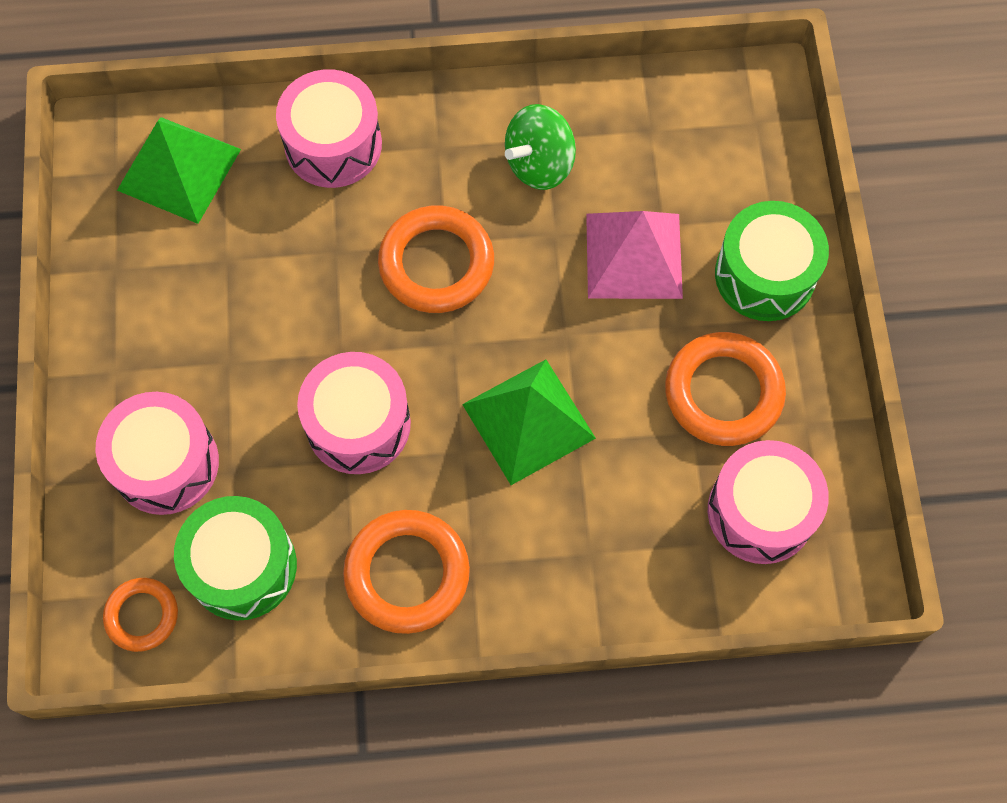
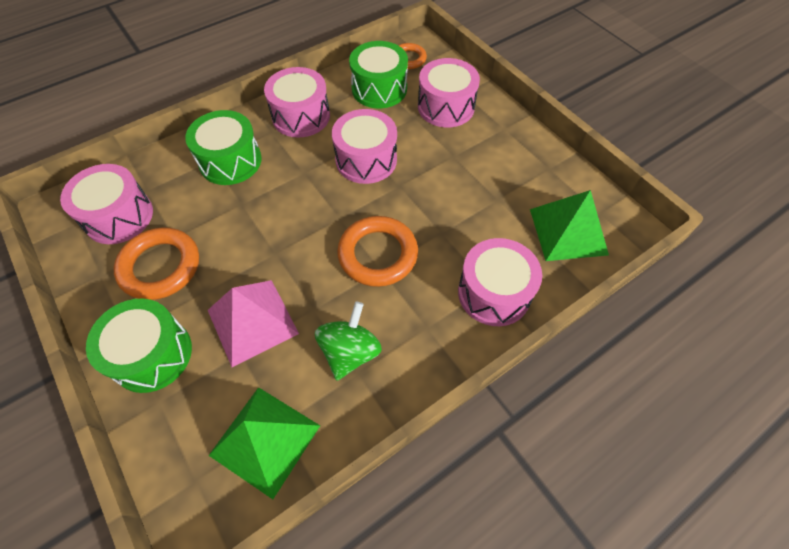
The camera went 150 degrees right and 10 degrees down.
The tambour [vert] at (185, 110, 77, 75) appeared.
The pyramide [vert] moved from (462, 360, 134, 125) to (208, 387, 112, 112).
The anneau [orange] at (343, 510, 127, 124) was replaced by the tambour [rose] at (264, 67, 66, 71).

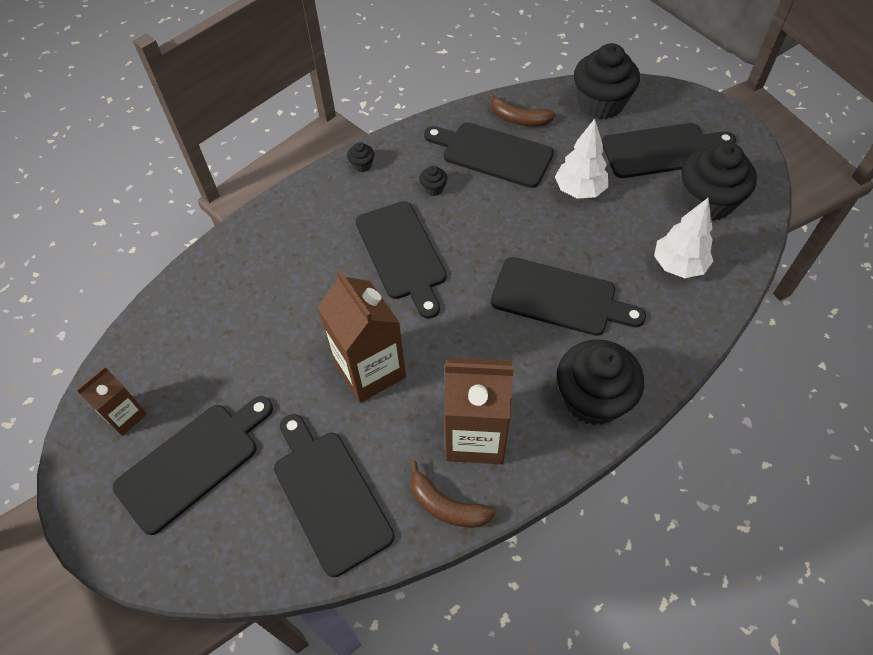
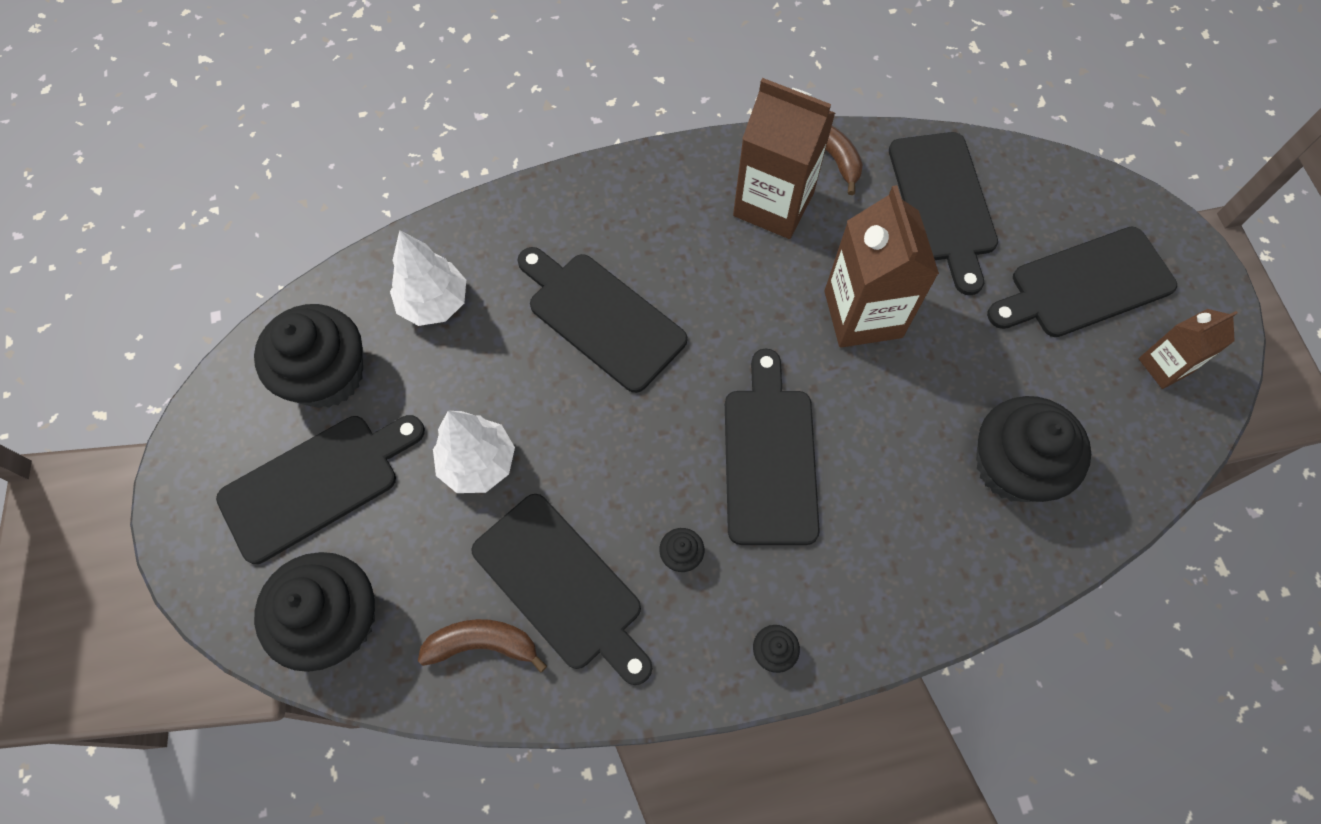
The camera went 160 degrees left and 10 degrees up.
The planche à découper [noir] at (602, 123, 134, 55) turned 135 degrees clockwise.
The banane [marron] at (488, 93, 67, 33) turned 45 degrees counterclockwise.
The muffin [noir] moved from (557, 339, 87, 86) to (976, 396, 115, 106).

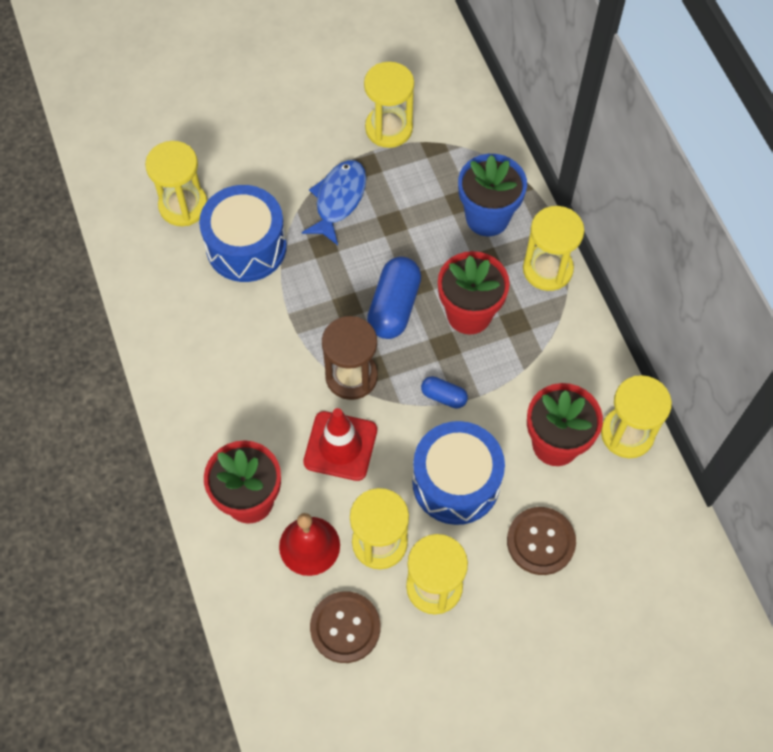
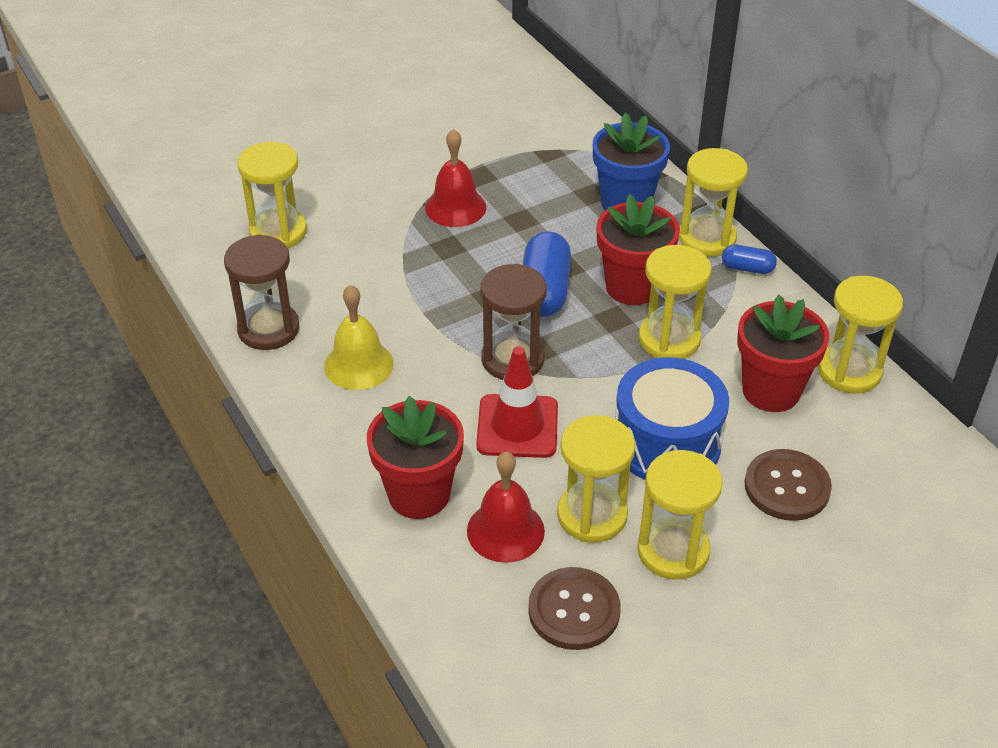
The camera went 10 degrees left and 20 degrees down.
The sablier [marron] at (224, 234, 76, 116) appeared.
The cloche [jaune] at (324, 285, 70, 105) appeared.
The poisson [bleu] at (302, 160, 64, 85) was replaced by the cloche [rouge] at (425, 129, 61, 98).
The sablier [jaune] moved from (364, 62, 50, 86) to (638, 245, 74, 114).
The gélule [bleu] moved from (421, 376, 47, 33) to (722, 245, 55, 29).
The tambour [bleu] at (199, 185, 88, 97) disappeared.

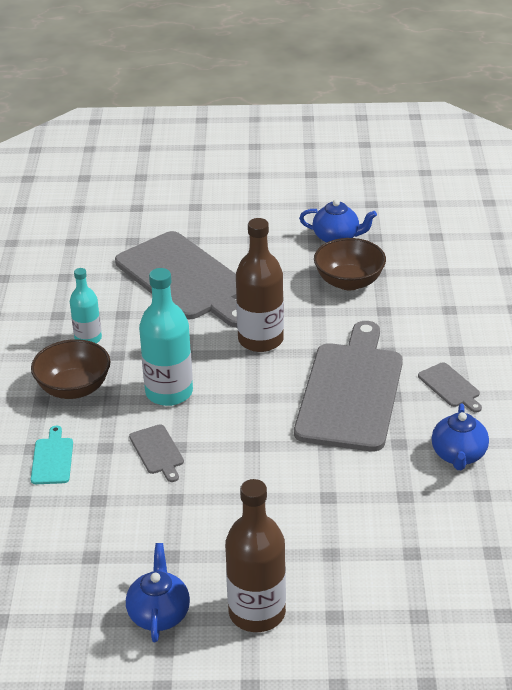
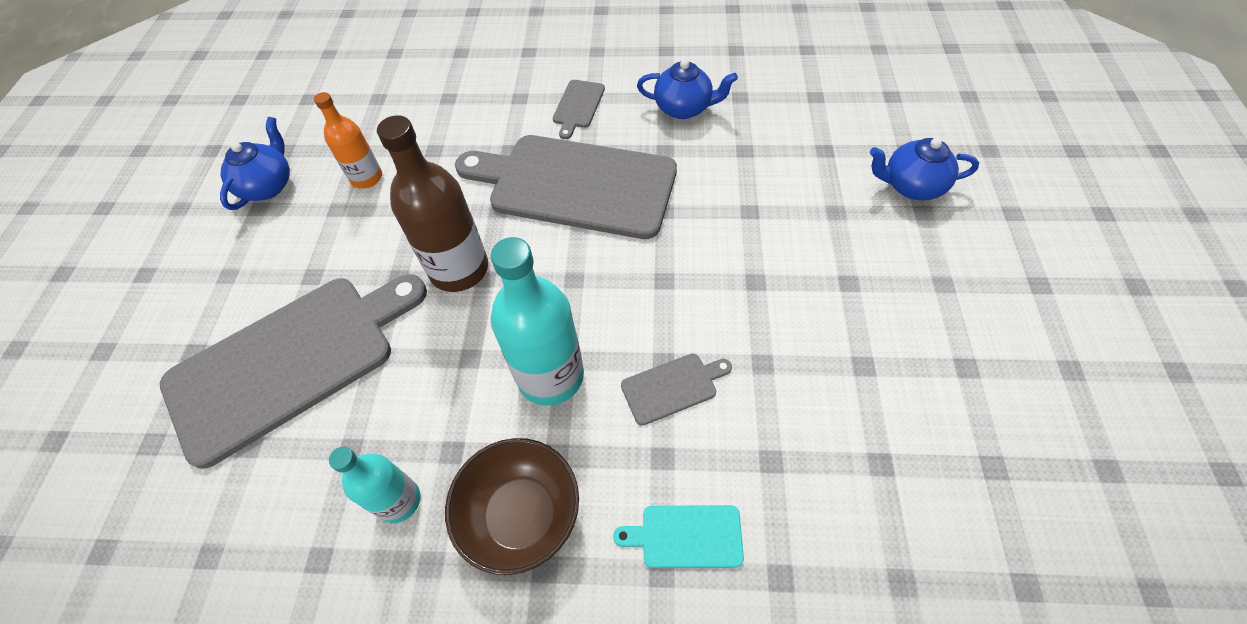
The camera went 85 degrees left and 20 degrees up.
The bol [marron] at (314, 238, 72, 52) was replaced by the bouteille [orange] at (314, 92, 68, 96).
The planche à découper [gris] at (418, 362, 64, 51) turned 135 degrees clockwise.
The théière [bleu] moved from (126, 543, 64, 99) to (870, 138, 109, 62).
The bouteille [marron] at (225, 479, 61, 153) disappeared.

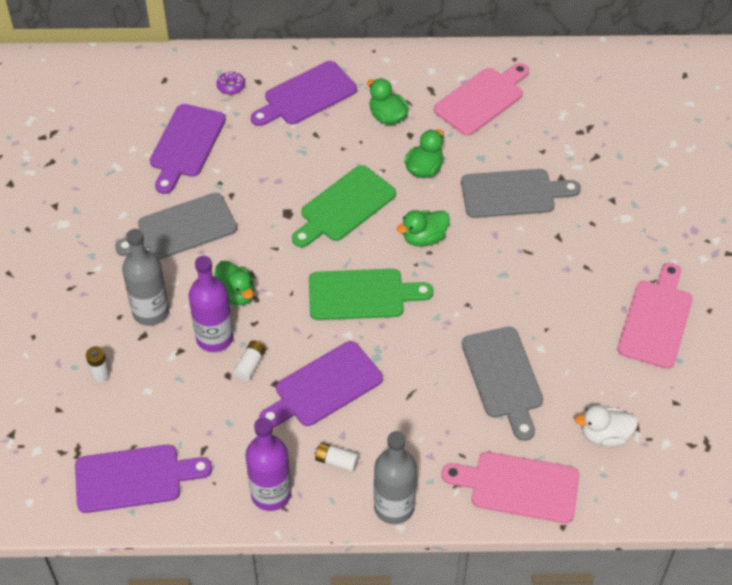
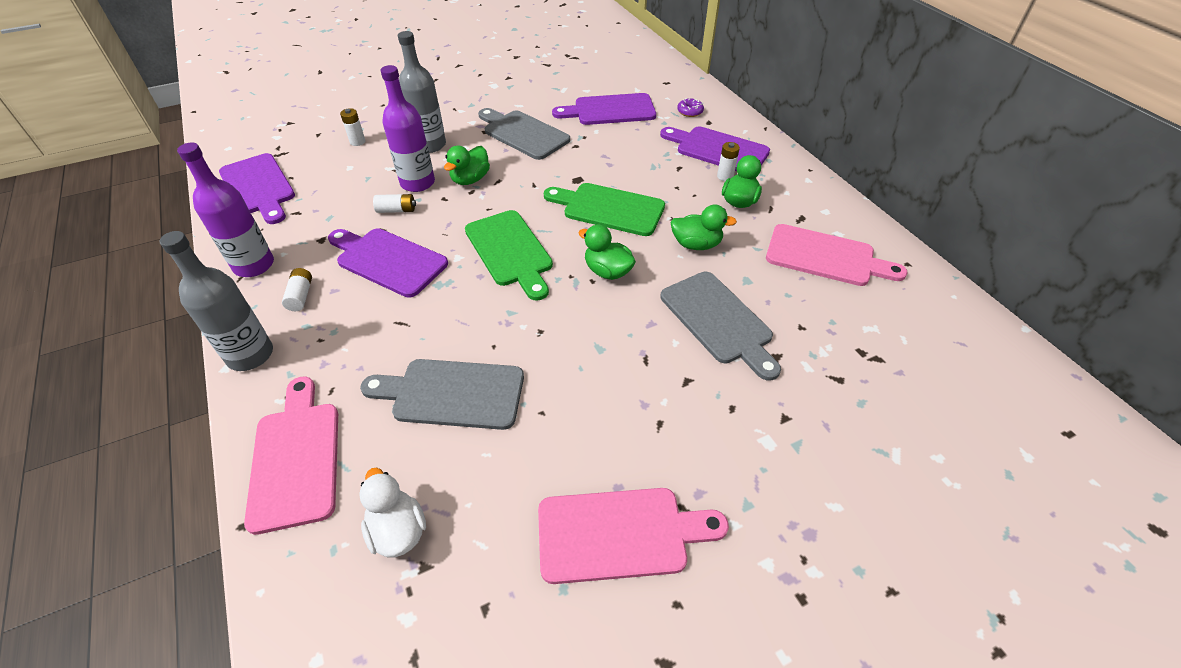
The camera went 65 degrees right and 5 degrees down.
The planche à découper [gris] at (462, 327, 81, 114) turned 45 degrees clockwise.
The pile [blanc] at (717, 142, 23, 39) appeared.

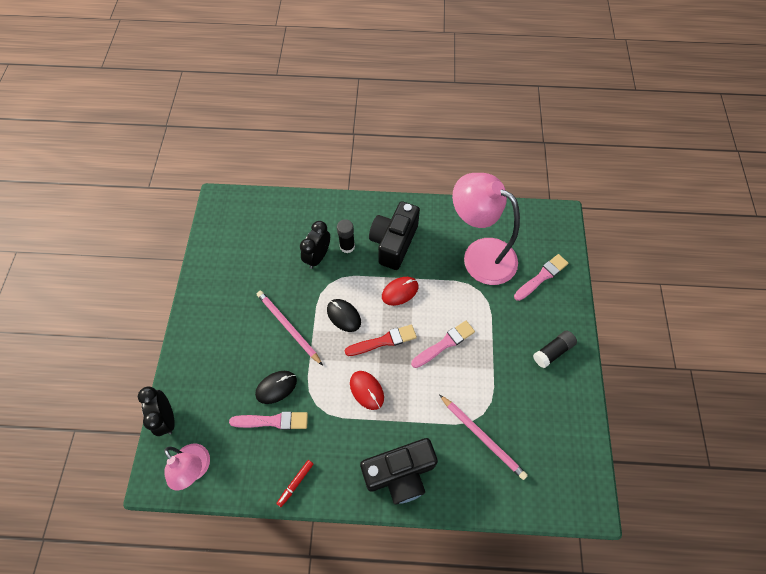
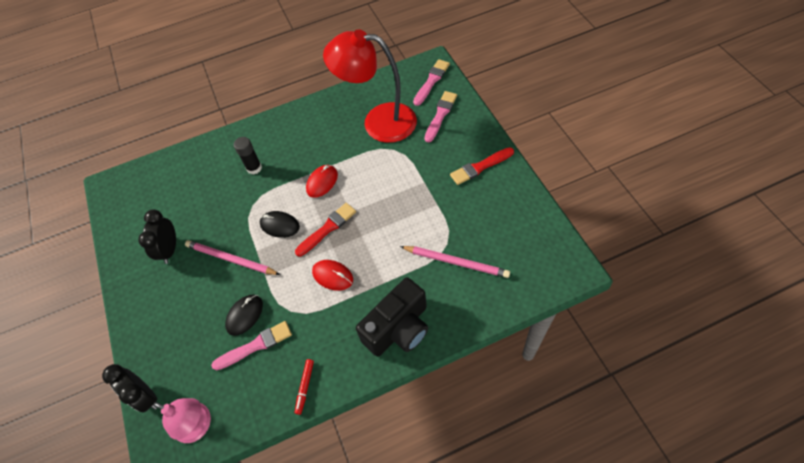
The camera went 20 degrees left and 5 degrees down.
The réveil [noir] moved from (300, 221, 30, 48) to (138, 209, 38, 55).
The lampe [rose] at (452, 173, 68, 112) became the lampe [rouge] at (323, 29, 94, 114).
The pinceau [rose] moved from (411, 321, 64, 47) to (413, 59, 37, 47).
The bâton de colle [noir] at (533, 330, 44, 38) was replaced by the pinceau [rouge] at (450, 147, 64, 38).
The appareil photo [noir] at (369, 201, 51, 69) disappeared.

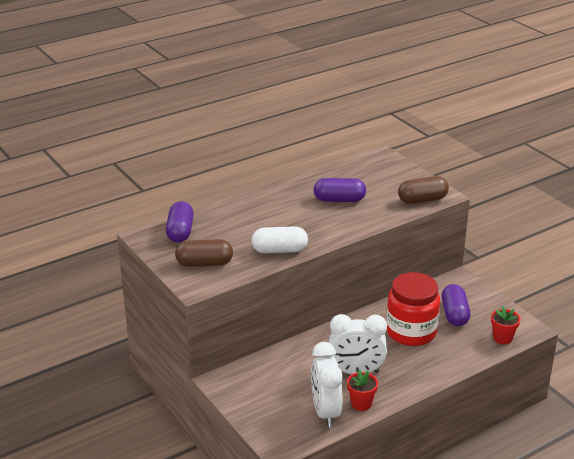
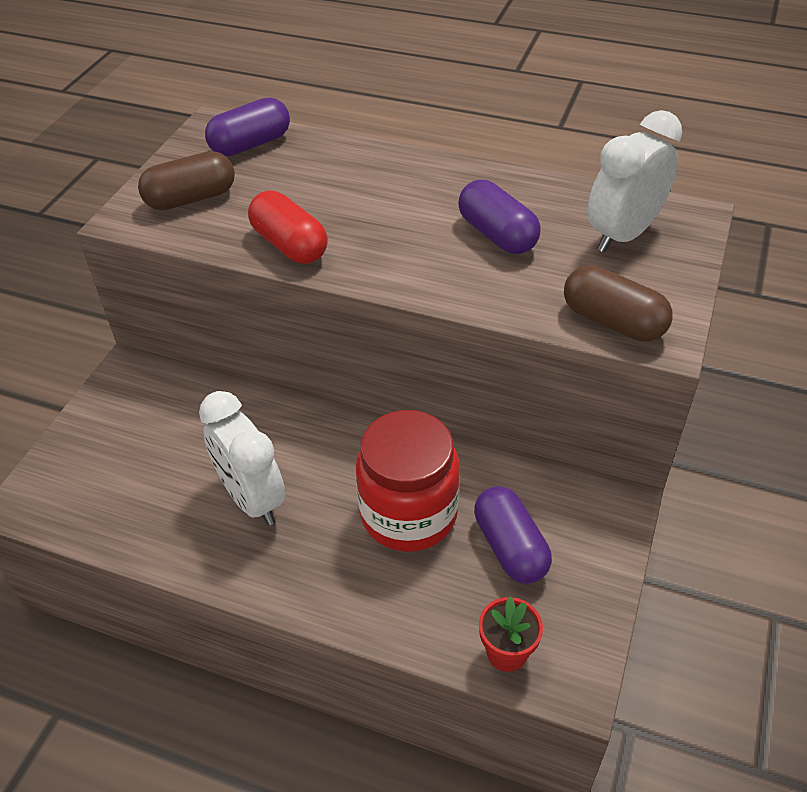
The camera went 55 degrees right and 15 degrees up.
The gélule [marron] at (175, 239, 58, 28) turned 75 degrees counterclockwise.
The gélule [blanc] at (251, 226, 57, 27) became the gélule [rouge] at (248, 191, 80, 73).
The gélule [violet] at (442, 284, 28, 42) turned 75 degrees counterclockwise.
The réveil [blanc] moved from (311, 342, 32, 85) to (587, 110, 95, 143).
The pot de fleurs [rouge] at (347, 370, 31, 41) disappeared.

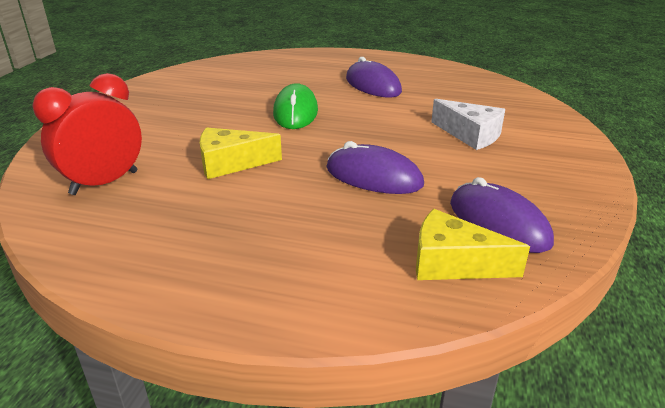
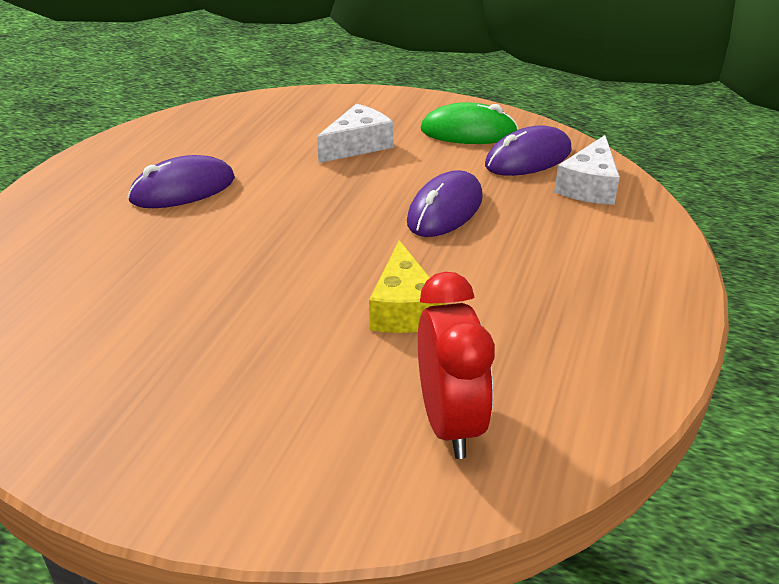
The camera went 85 degrees left and 5 degrees up.
The réveil [rouge] at (32, 73, 110, 122) turned 150 degrees counterclockwise.
The souris [vert] moved from (273, 83, 45, 46) to (420, 102, 98, 42).
The fromage [jaune] at (416, 209, 114, 71) became the fromage [blanc] at (554, 135, 66, 70).

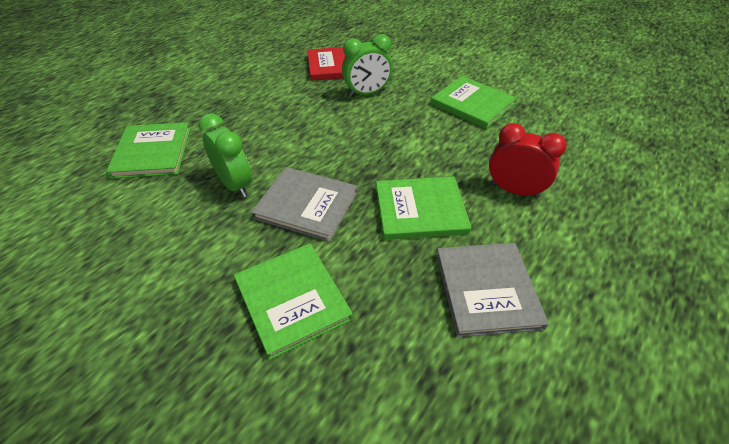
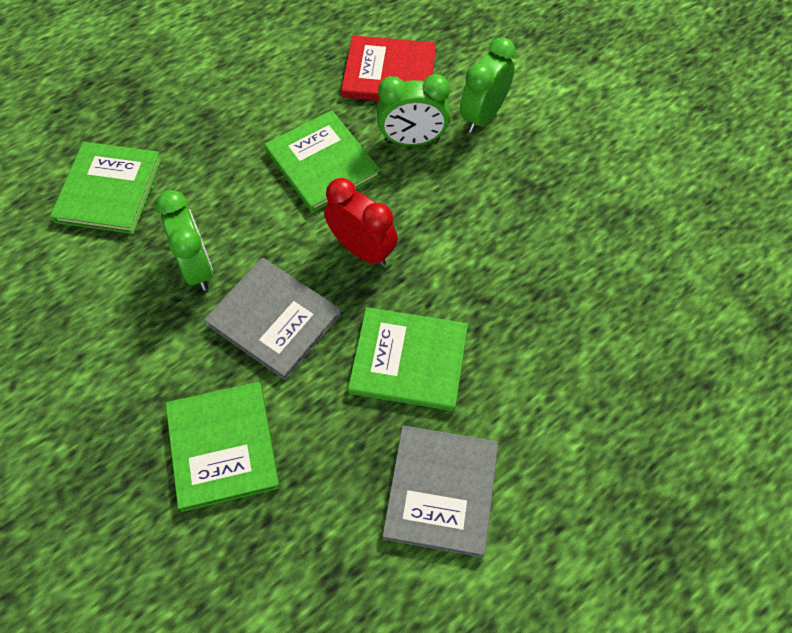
The camera went 15 degrees right and 15 degrees up.
The livre [vert] moved from (431, 76, 86, 53) to (264, 110, 117, 103).
The réveil [rouge] moved from (489, 123, 78, 75) to (324, 178, 74, 89).
The réveil [vert] at (460, 37, 56, 96) appeared.

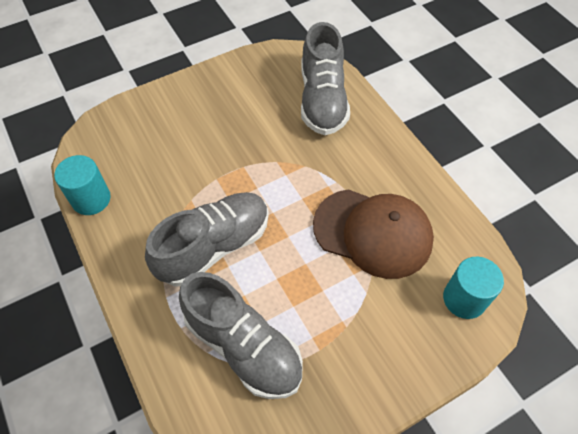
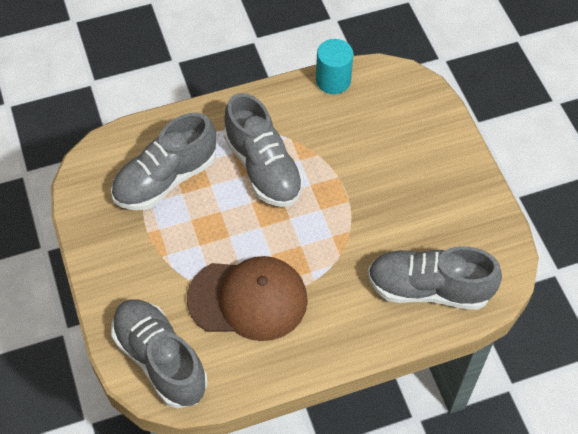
The camera went 100 degrees right and 0 degrees up.
The cylindre [turquoise] at (443, 257, 61, 62) was replaced by the chaussure [gris] at (111, 299, 96, 110).
The casquette [marron] at (313, 189, 121, 90) turned 120 degrees counterclockwise.

